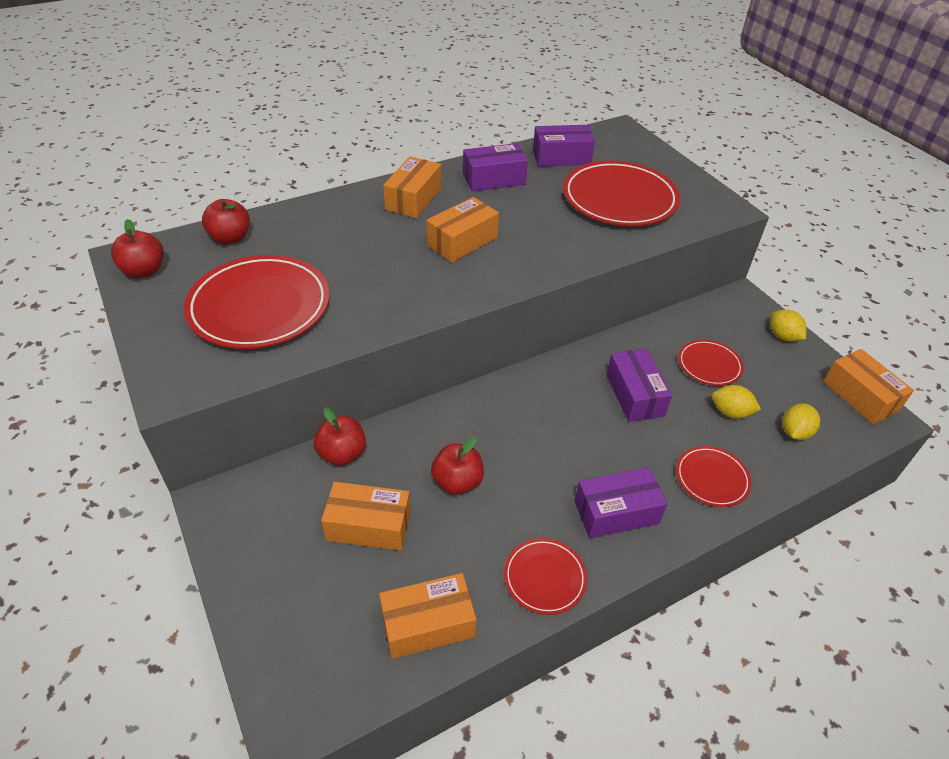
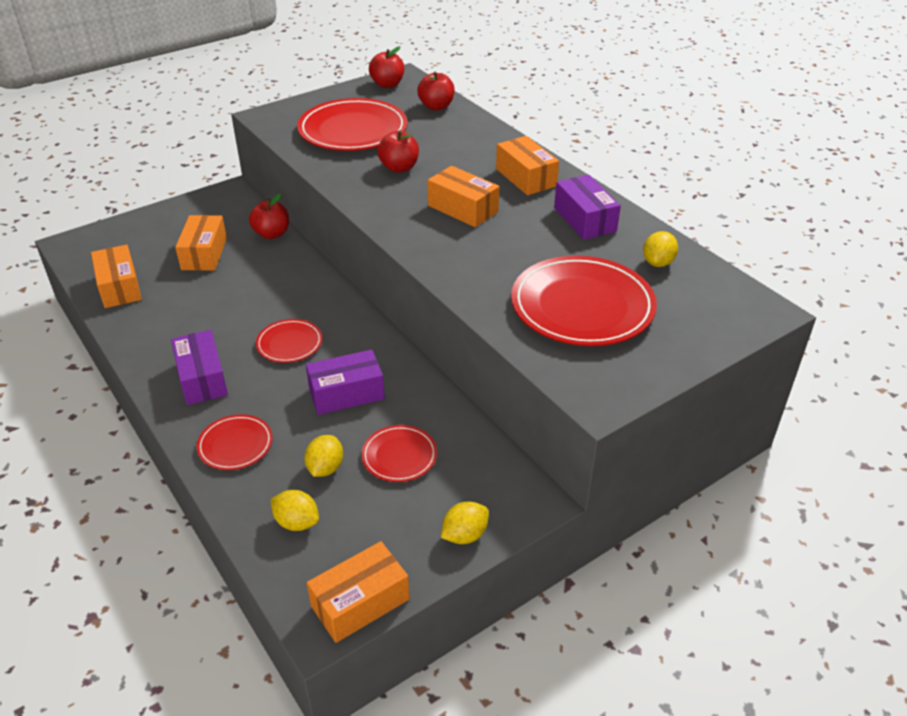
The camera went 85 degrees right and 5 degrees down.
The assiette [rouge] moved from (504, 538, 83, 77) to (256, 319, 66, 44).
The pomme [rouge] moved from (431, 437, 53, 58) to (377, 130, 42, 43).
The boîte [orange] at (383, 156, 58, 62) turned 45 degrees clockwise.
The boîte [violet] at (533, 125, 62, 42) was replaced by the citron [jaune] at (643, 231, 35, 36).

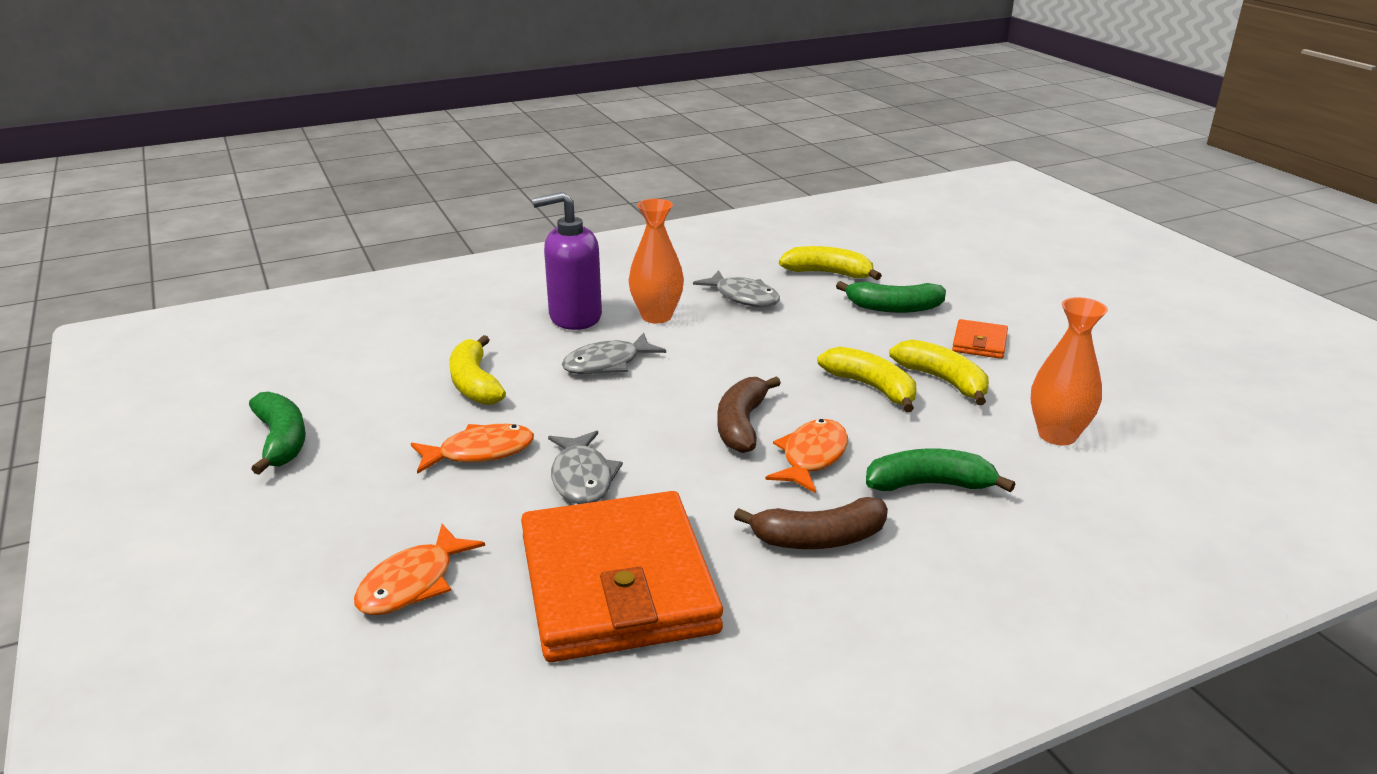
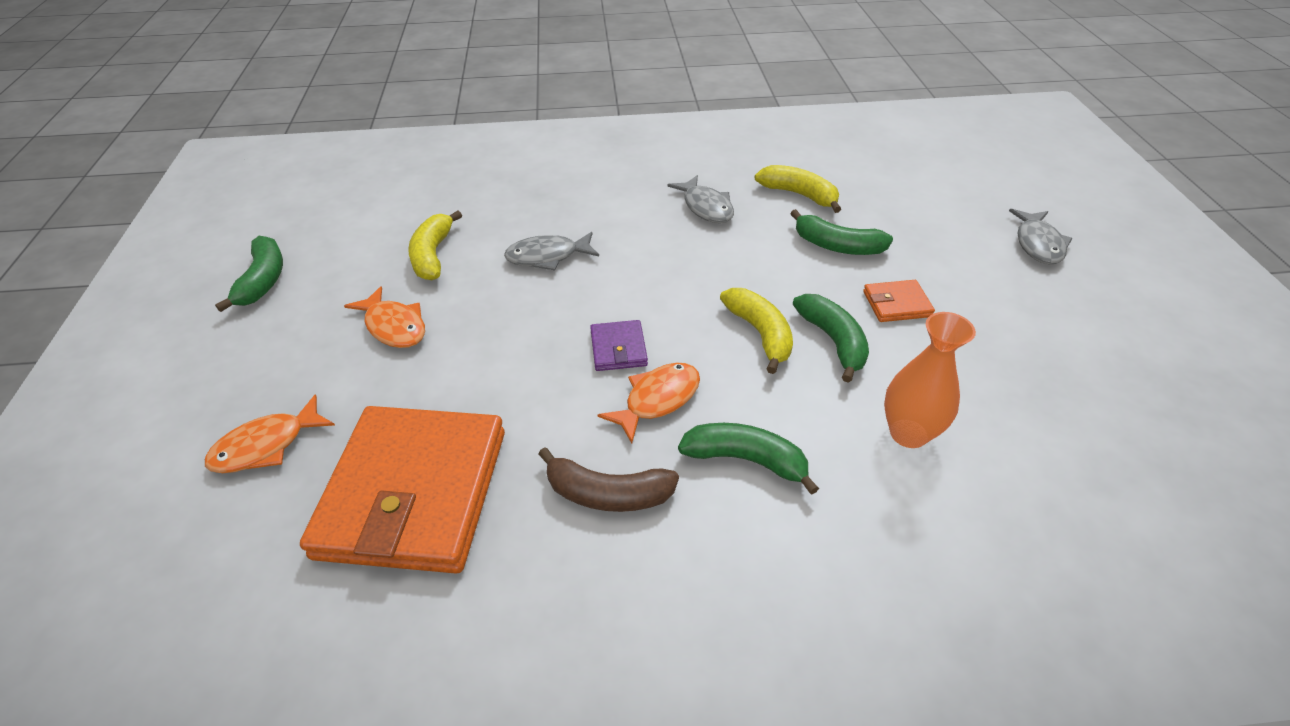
The camera went 20 degrees right and 15 degrees up.
The poisson [orange] at (411, 424, 123, 50) turned 45 degrees clockwise.
The banane [marron] at (717, 376, 64, 77) was replaced by the portefeuille [violet] at (590, 320, 58, 51).
The banane [jaune] at (889, 339, 100, 66) became the banane [vert] at (793, 294, 76, 89).
The portefeuille [orange] at (952, 319, 56, 40) turned 45 degrees clockwise.
The poisson [gris] moved from (548, 431, 75, 73) to (1009, 209, 63, 55).
The distributeur de savon [violet] at (532, 192, 70, 138) disappeared.
The vase [orange] at (629, 199, 55, 125) disappeared.

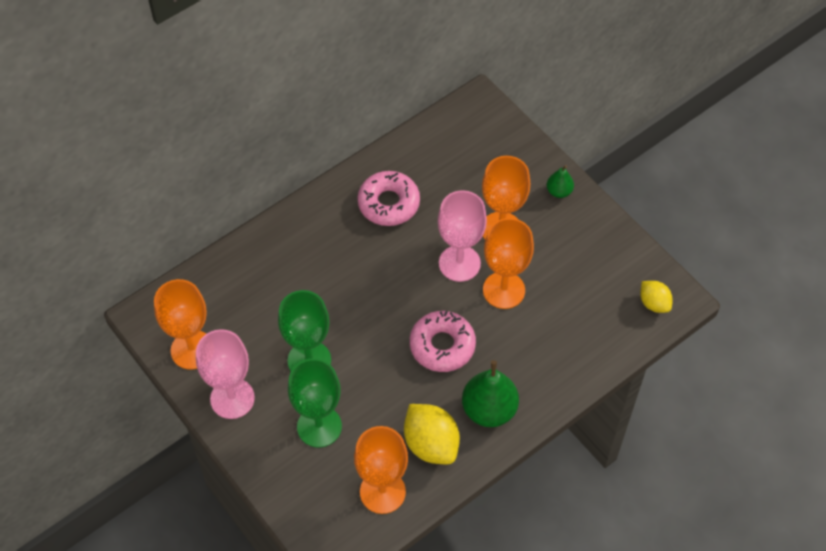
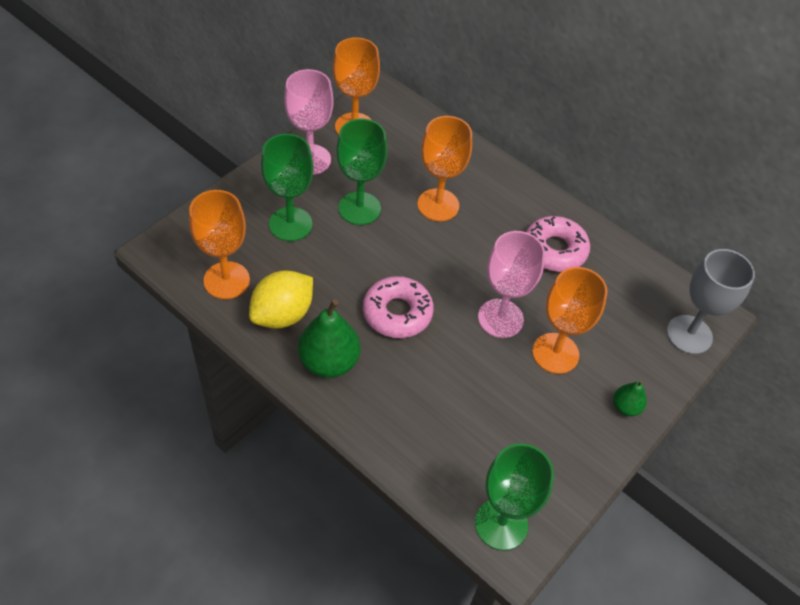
The camera went 75 degrees right and 5 degrees down.
The verre à pied [orange] moved from (483, 218, 51, 91) to (417, 116, 55, 105).
The citron [jaune] at (640, 281, 33, 32) was replaced by the verre à pied [vert] at (475, 443, 79, 107).
The verre à pied [gris] at (667, 249, 88, 105) appeared.

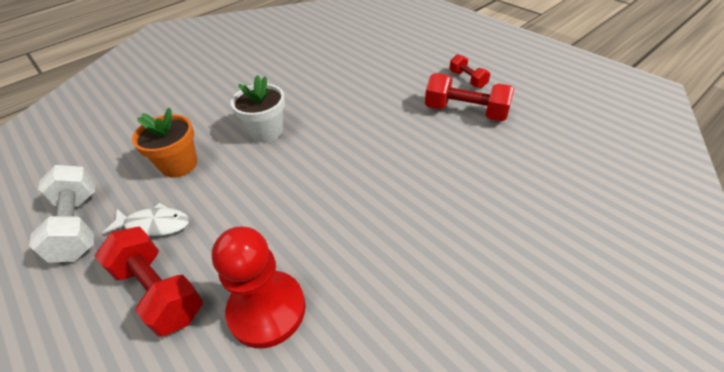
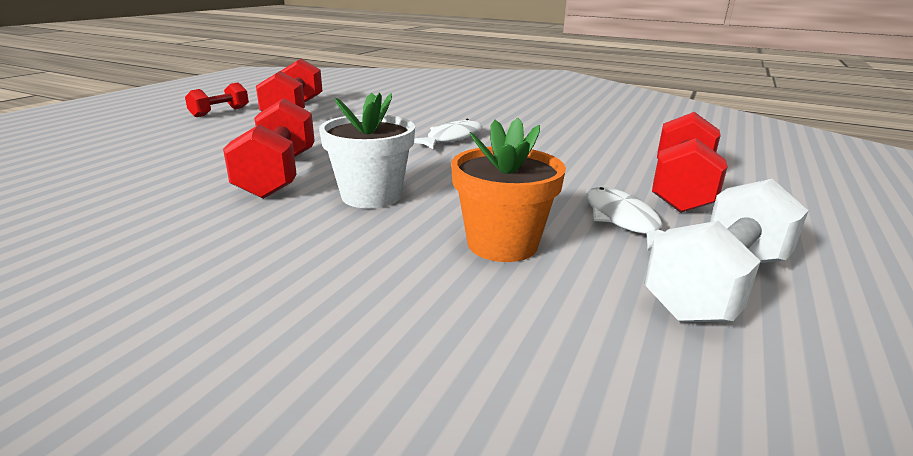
The camera went 115 degrees left and 20 degrees down.
The haltère [rouge] at (223, 98, 92, 101) appeared.
The poisson [blanc] at (414, 119, 68, 30) appeared.
The pion [rouge] at (212, 227, 94, 121) disappeared.

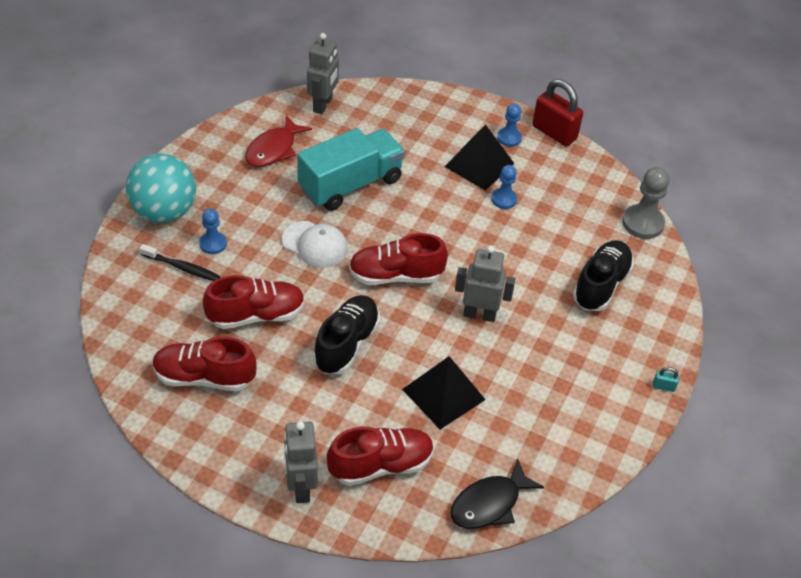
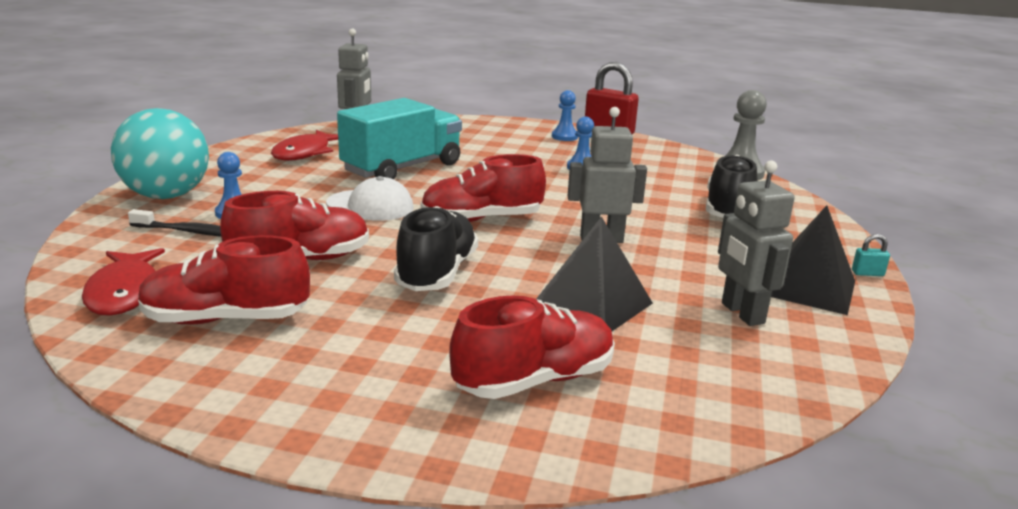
The camera went 10 degrees left and 25 degrees down.
The poisson [rouge] at (82, 248, 83, 68) appeared.
The robot [gris] moved from (284, 421, 34, 82) to (718, 161, 76, 165).
The pyramide [noir] moved from (444, 124, 71, 66) to (771, 205, 84, 110).
The poisson [noir] at (451, 458, 93, 71) disappeared.

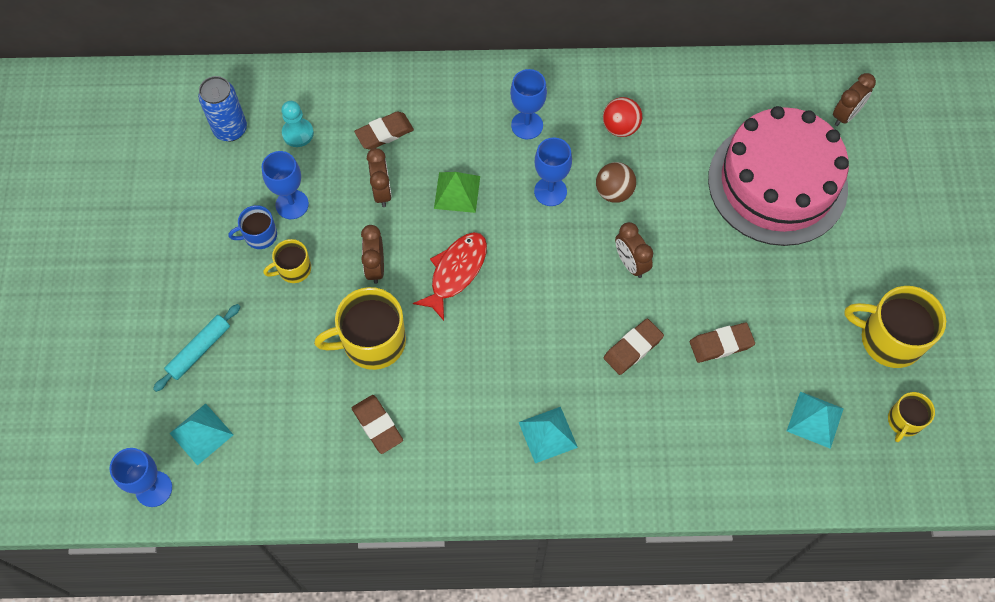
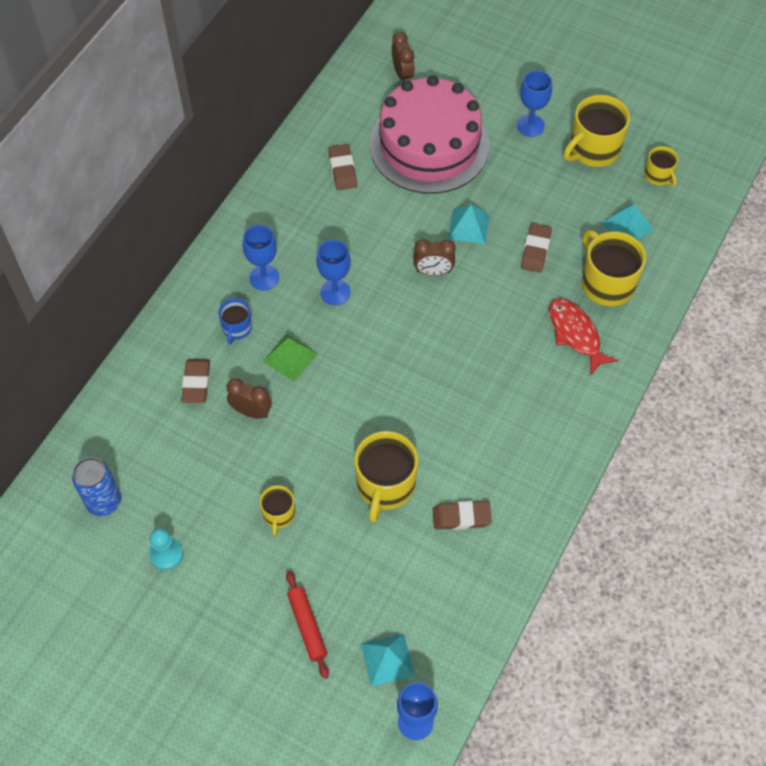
The camera went 60 degrees left and 5 degrees down.
The pion [turquoise] moved from (281, 101, 33, 46) to (149, 528, 34, 42).
The tasse [bleu] moved from (228, 205, 49, 44) to (218, 298, 34, 46).
The rouleau à pâtisserie [turquoise] at (153, 304, 87, 88) became the rouleau à pâtisserie [rouge] at (286, 571, 43, 108).
The gomme [marron] moved from (604, 319, 60, 56) to (328, 144, 29, 46).
The pyramide [turquoise] moved from (519, 407, 59, 56) to (448, 205, 42, 39).
The verre à pied [bleu] moved from (262, 151, 47, 68) to (517, 70, 35, 67).
The poisson [rouge] moved from (413, 232, 74, 89) to (549, 298, 69, 77).
The tasse [jaune] at (582, 230, 64, 76) appeared.
The réveil [marron] at (361, 225, 23, 59) disappeared.
The balle [marron] at (596, 162, 40, 41) disappeared.
The balle [rouge] at (603, 97, 39, 40) disappeared.

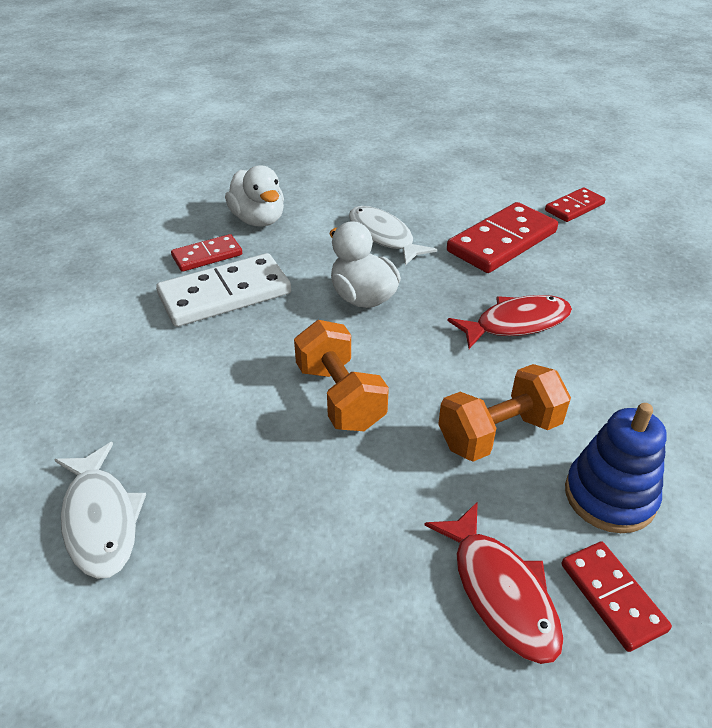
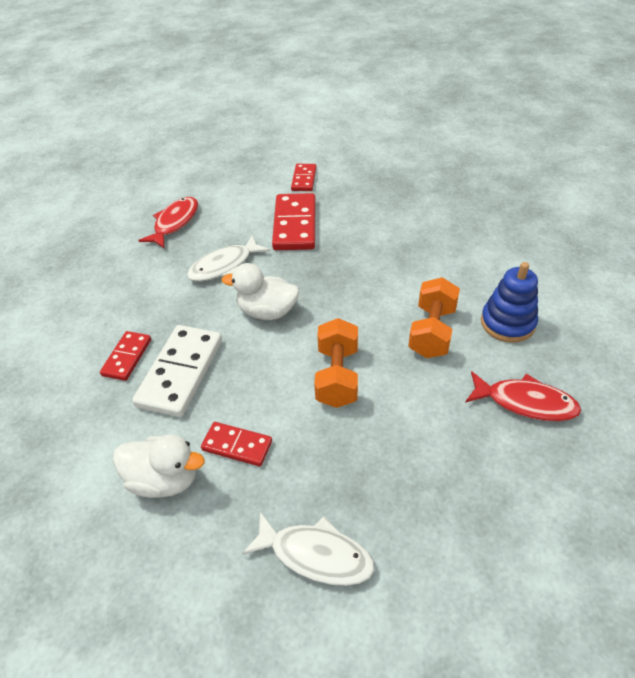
The camera went 45 degrees left and 5 degrees up.
The canard [blanc] moved from (225, 165, 59, 62) to (113, 434, 92, 64).
The poisson [rouge] moved from (448, 295, 124, 54) to (138, 197, 60, 51).
The poisson [blanc] at (349, 206, 88, 60) turned 45 degrees counterclockwise.
The domino [rouge] moved from (562, 541, 110, 111) to (201, 422, 71, 44).
The haltère [orange] at (294, 320, 95, 111) turned 75 degrees clockwise.

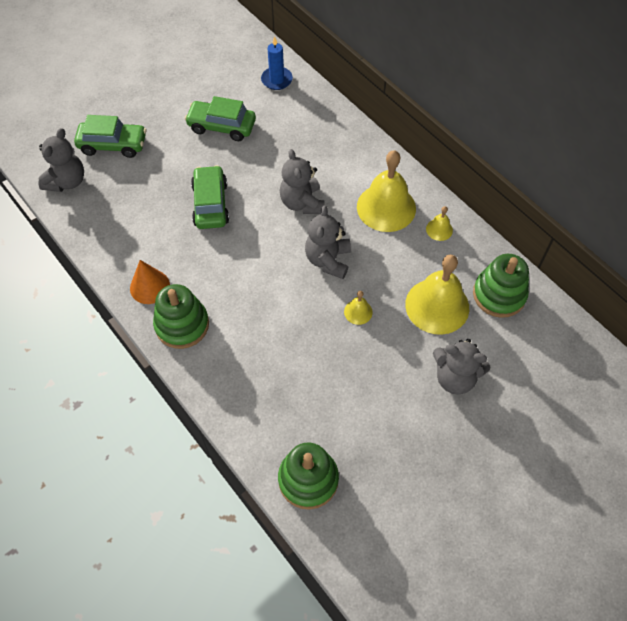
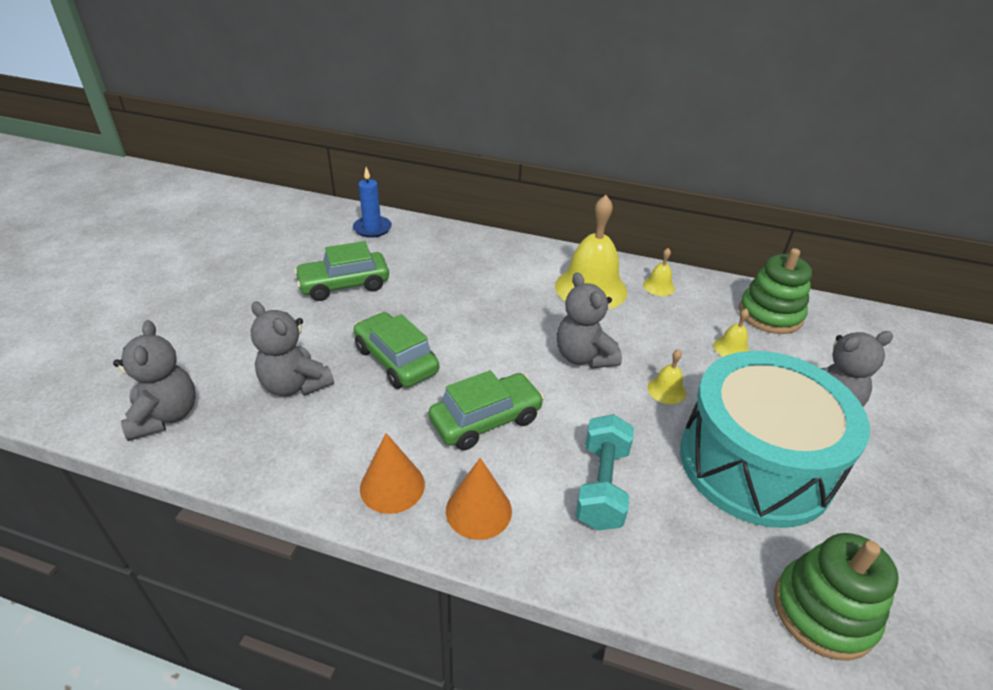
The camera went 35 degrees left and 20 degrees down.
The ours en peluche [gris] moved from (280, 149, 45, 65) to (251, 301, 83, 95).
The voiture [vert] moved from (74, 115, 72, 43) to (429, 370, 115, 80).
The jouet à empiler [vert] at (153, 284, 56, 65) was replaced by the cône [orange] at (446, 458, 66, 82).
The haltère [turquoise] at (576, 414, 58, 116) appeared.
The tambour [turquoise] at (680, 351, 190, 177) appeared.
The cloche [jaune] at (405, 255, 64, 80) changed to 0.44 times the size.

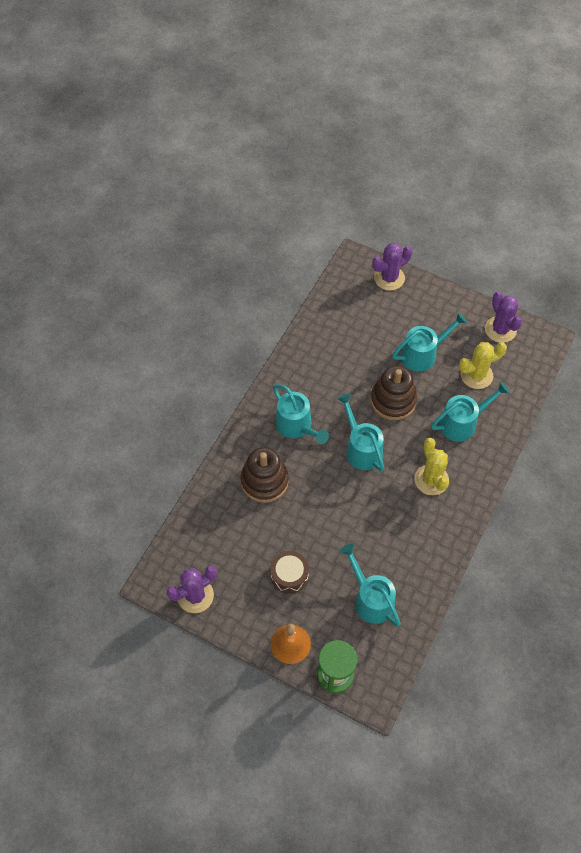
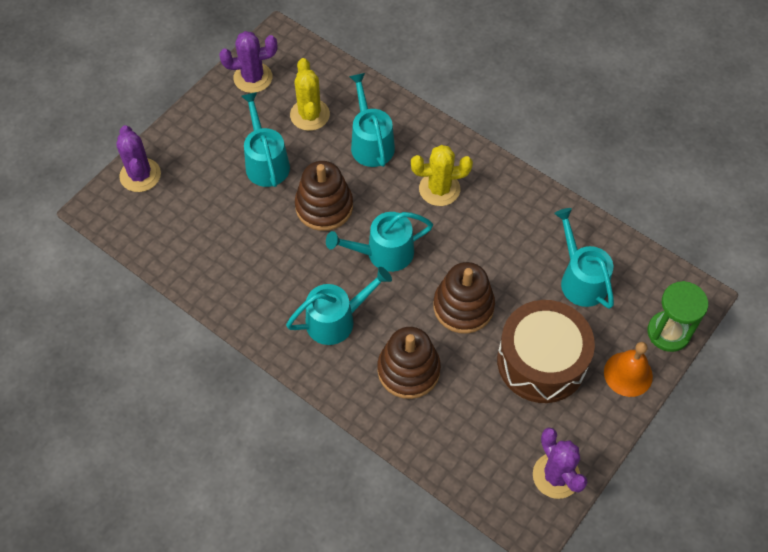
The camera went 80 degrees left and 0 degrees up.
The jouet à empiler [marron] at (433, 262, 62, 72) appeared.
The tambour [marron] at (271, 551, 38, 43) changed to 1.92 times the size.
The arrosoir [turquoise] at (340, 544, 61, 83) turned 90 degrees clockwise.

